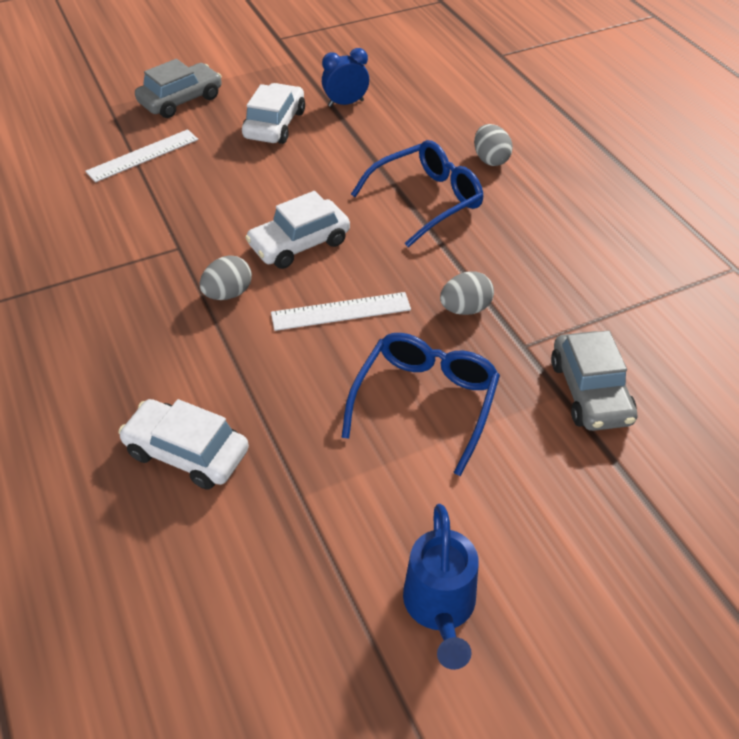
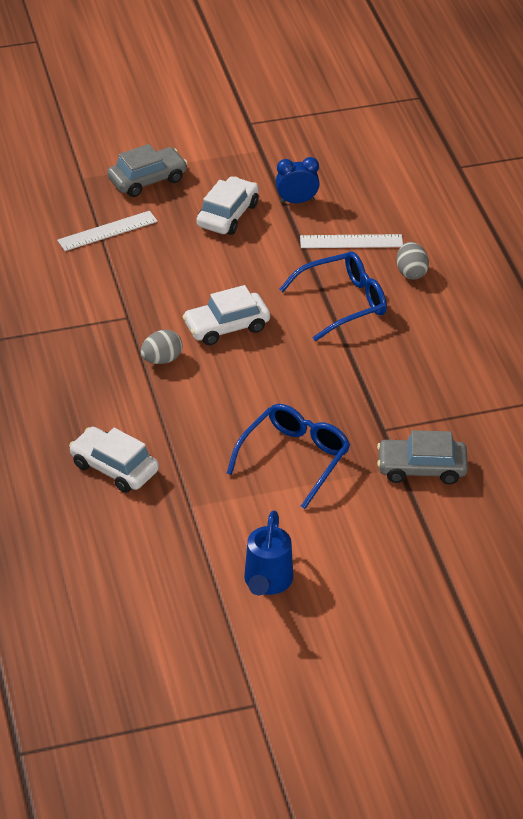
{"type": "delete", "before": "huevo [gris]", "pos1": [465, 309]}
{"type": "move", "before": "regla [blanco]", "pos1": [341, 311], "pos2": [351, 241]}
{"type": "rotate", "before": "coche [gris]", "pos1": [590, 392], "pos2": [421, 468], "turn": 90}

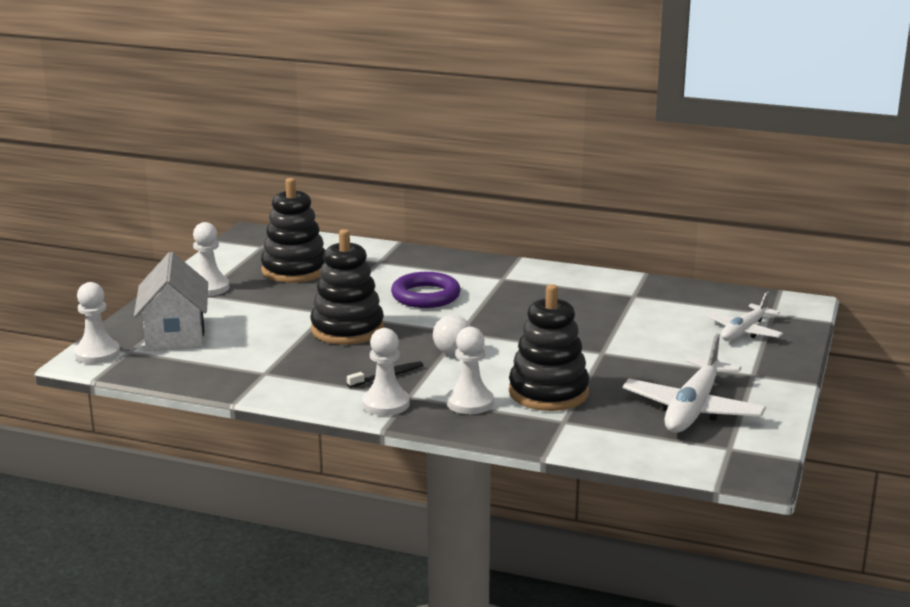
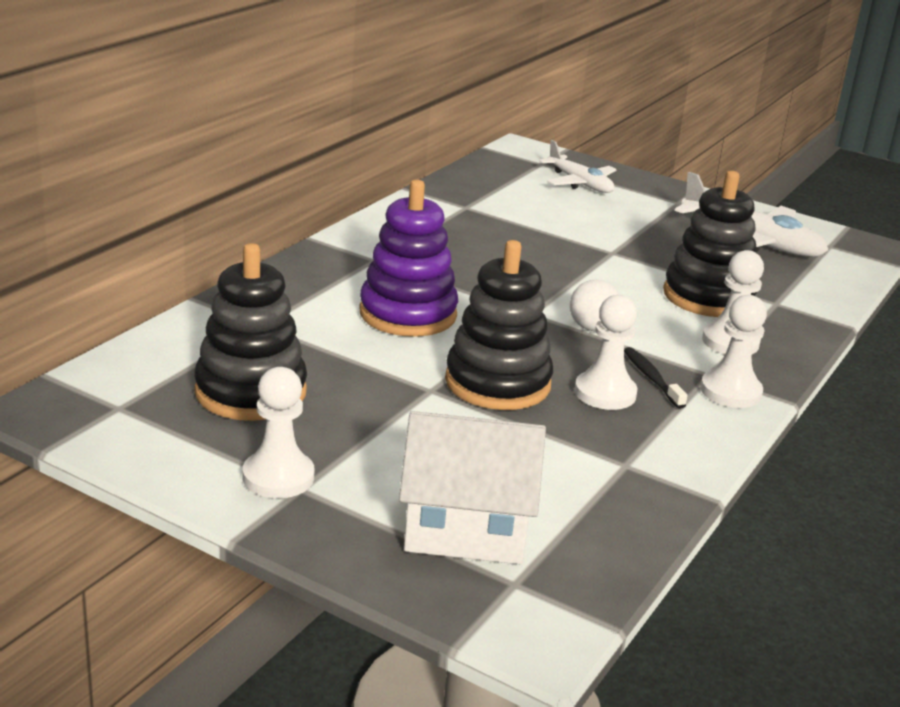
{"type": "move", "before": "peón [blanco]", "pos1": [97, 354], "pos2": [605, 393]}
{"type": "replace", "before": "anillo [morado]", "after": "juguete apilable [morado]", "pos1": [425, 296], "pos2": [408, 314]}

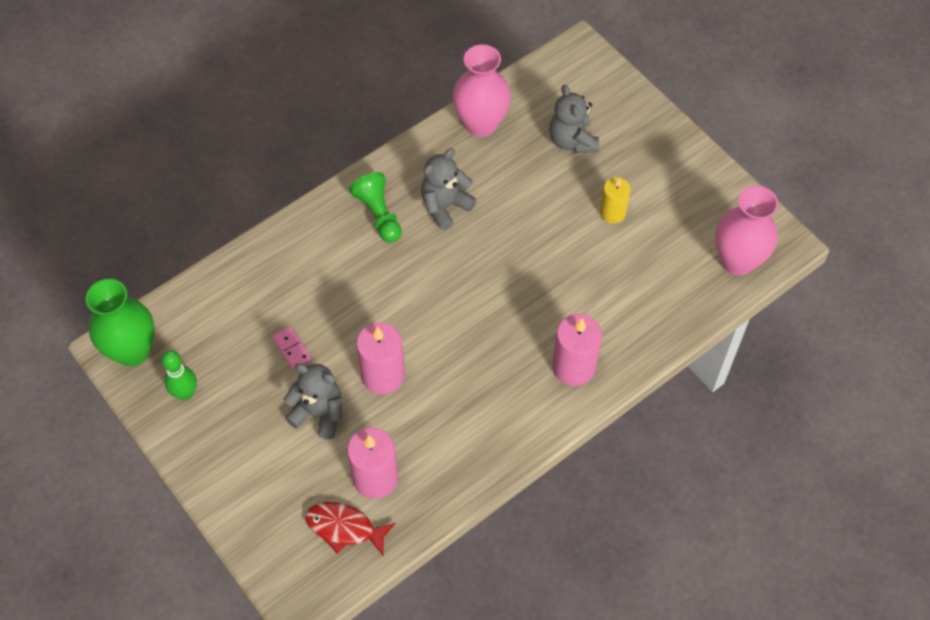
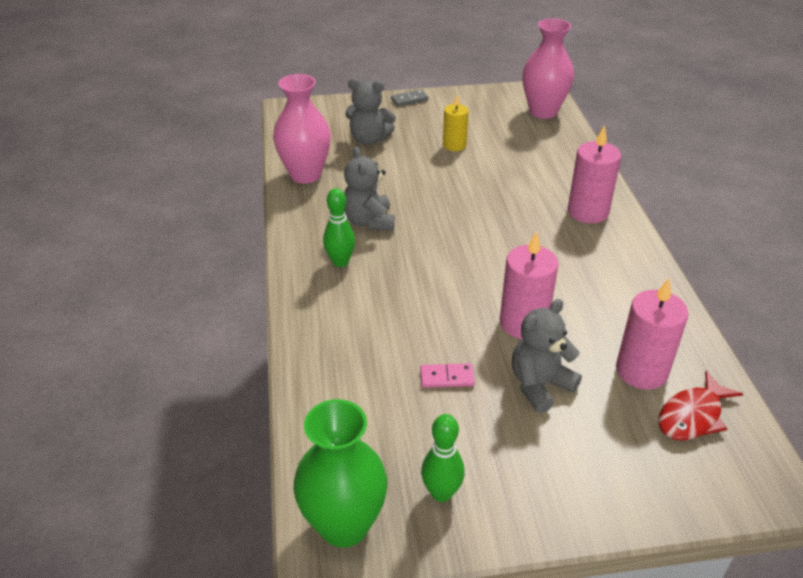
{"type": "insert", "after": "ficha de dominó [gris]", "pos2": [409, 99]}
{"type": "replace", "before": "peón [verde]", "after": "bolo [verde]", "pos1": [379, 214], "pos2": [340, 262]}

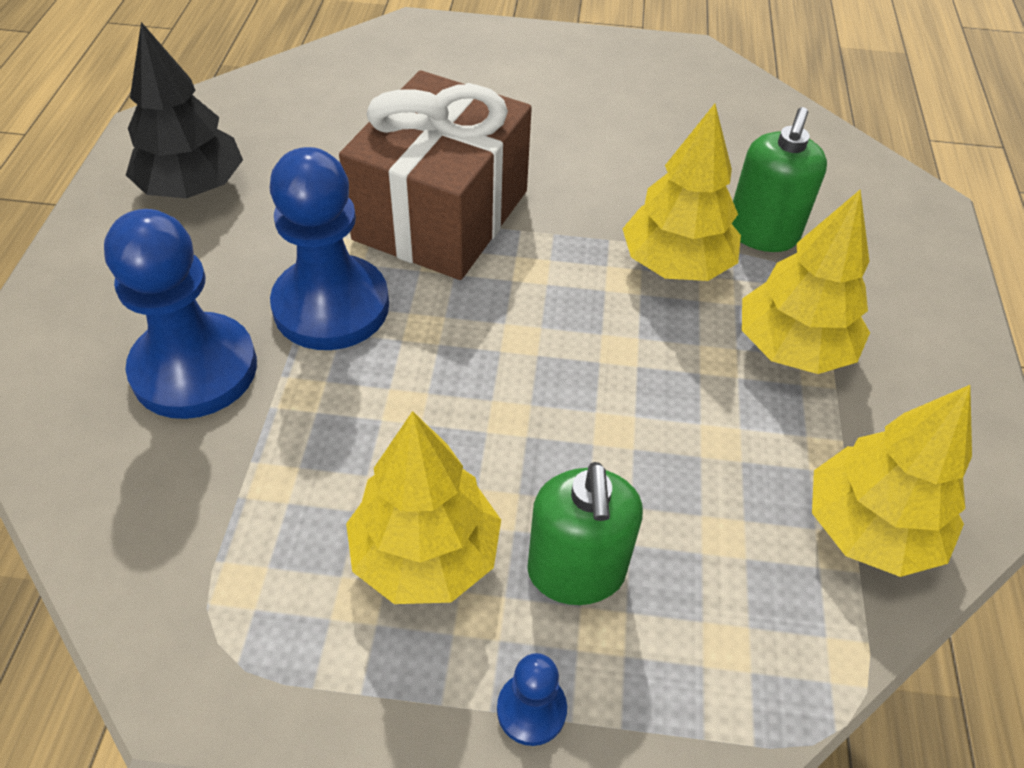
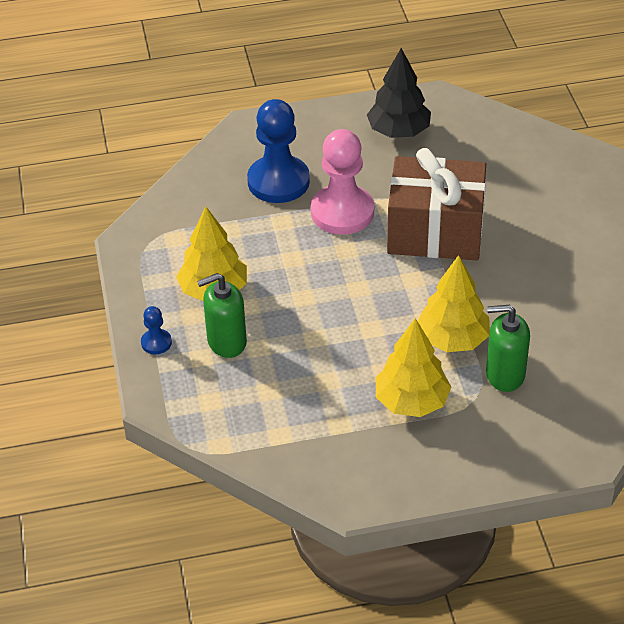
{"type": "delete", "before": "árbol [amarillo]", "pos1": [870, 529]}
{"type": "recolor", "before": "peón [azul]", "after": "peón [rosa]", "pos1": [331, 306], "pos2": [342, 212]}

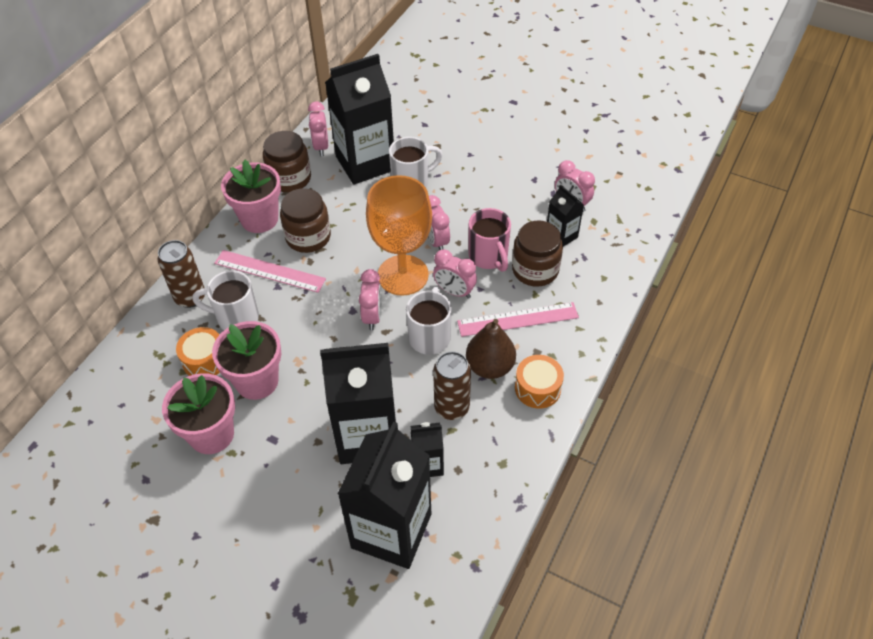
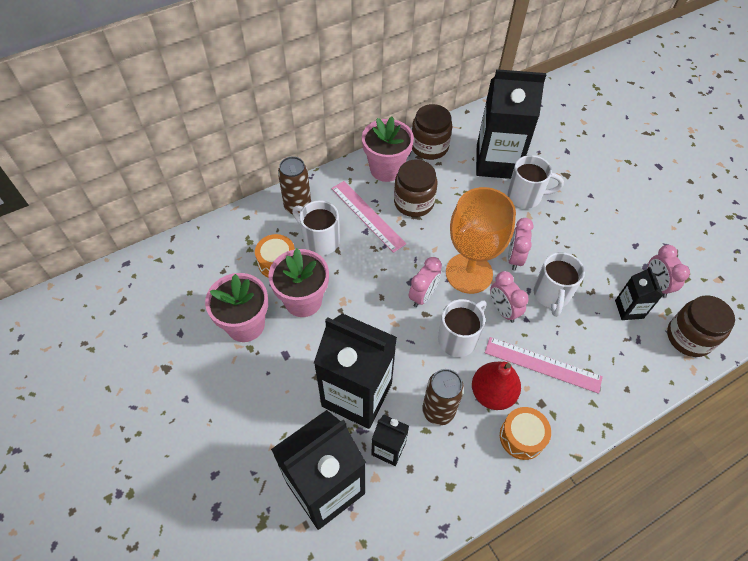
{"type": "delete", "before": "despertador [rosa]", "pos1": [321, 147]}
{"type": "move", "before": "tarro [marrón]", "pos1": [535, 270], "pos2": [689, 337]}
{"type": "recolor", "before": "pera [marrón]", "after": "pera [rojo]", "pos1": [490, 367], "pos2": [492, 393]}
{"type": "recolor", "before": "taza [rosa]", "after": "taza [blanco]", "pos1": [488, 257], "pos2": [551, 295]}

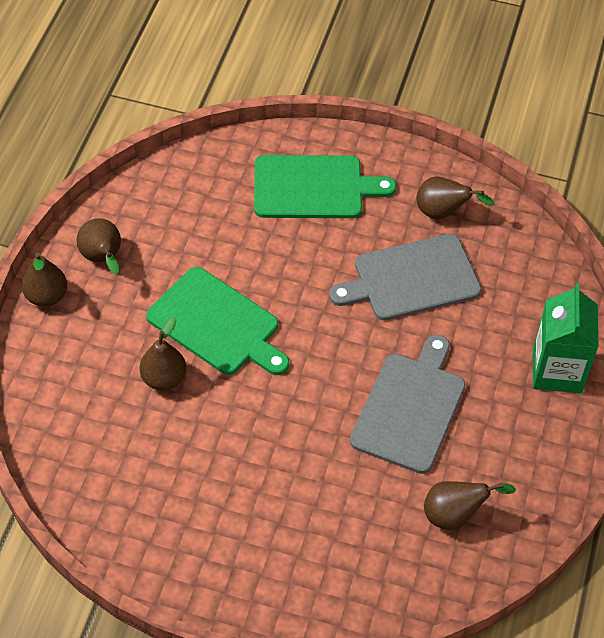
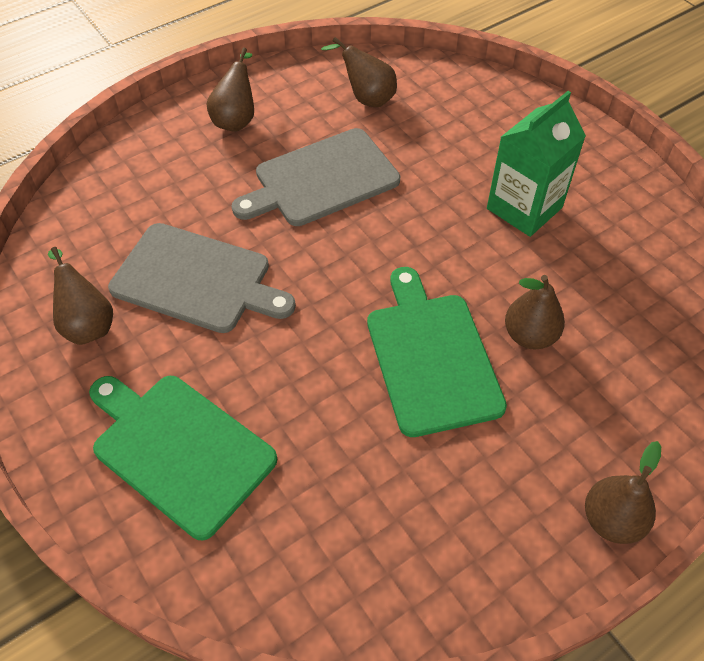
{"type": "move", "before": "pera [marrón]", "pos1": [103, 259], "pos2": [236, 119]}
{"type": "move", "before": "cartón de leche [verde]", "pos1": [557, 370], "pos2": [524, 208]}

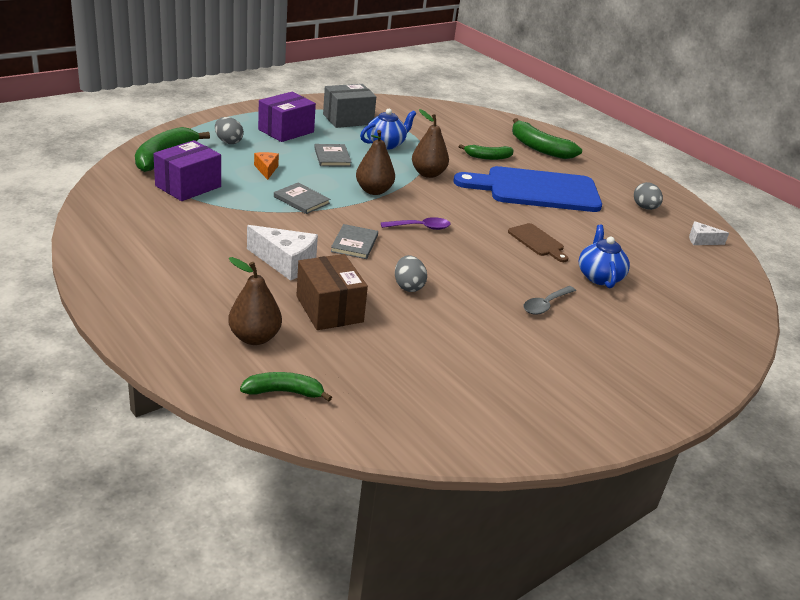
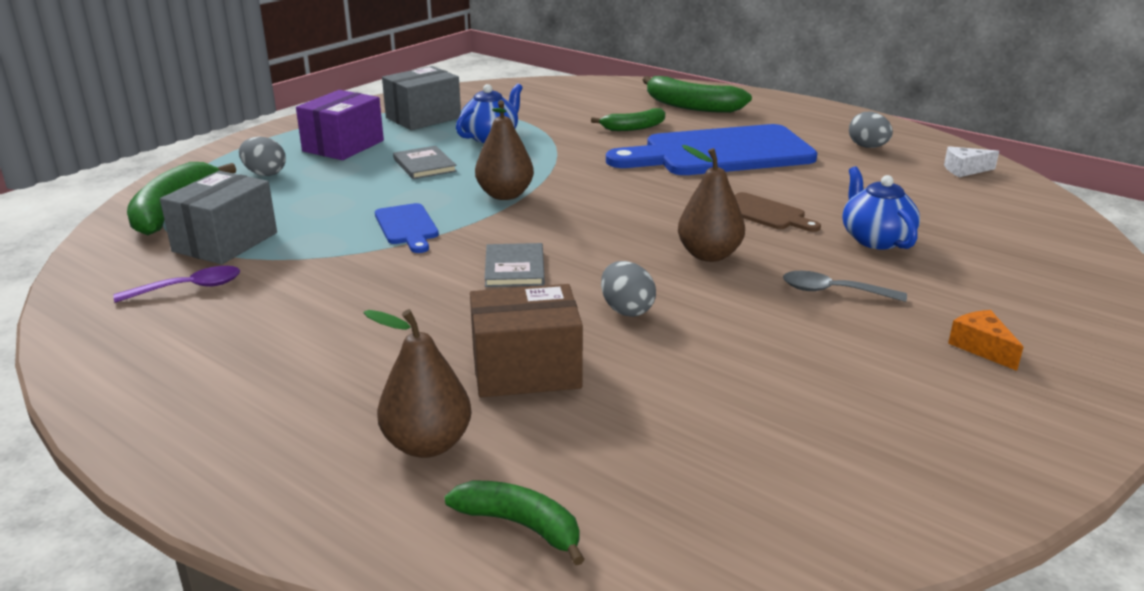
{"type": "delete", "before": "queso [blanco]", "pos1": [286, 262]}
{"type": "move", "before": "queso [naranja]", "pos1": [266, 169], "pos2": [981, 347]}
{"type": "move", "before": "cuchara [morado]", "pos1": [420, 227], "pos2": [189, 288]}
{"type": "move", "before": "pera [marrón]", "pos1": [428, 174], "pos2": [709, 255]}
{"type": "replace", "before": "libro [gris]", "after": "tabla de cortar [azul]", "pos1": [301, 200], "pos2": [407, 227]}
{"type": "recolor", "before": "caja [morado]", "after": "caja [gris]", "pos1": [188, 186], "pos2": [225, 242]}
{"type": "rotate", "before": "plátano [verde]", "pos1": [284, 392], "pos2": [520, 525], "turn": 45}
{"type": "rotate", "before": "caja [marrón]", "pos1": [329, 309], "pos2": [526, 370], "turn": -60}
{"type": "rotate", "before": "cuchara [gris]", "pos1": [545, 305], "pos2": [833, 291], "turn": 75}

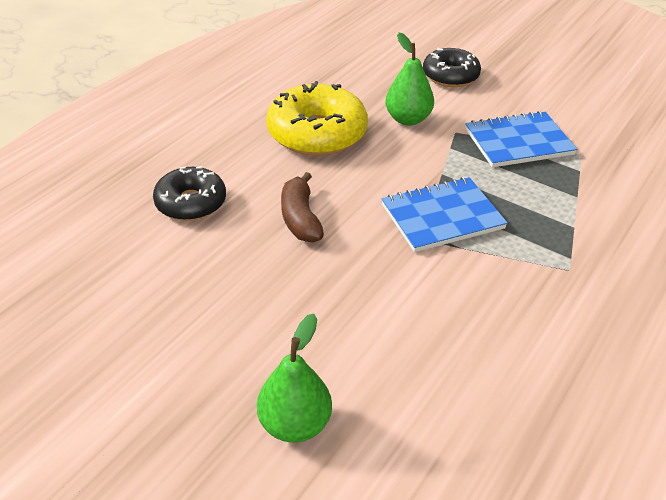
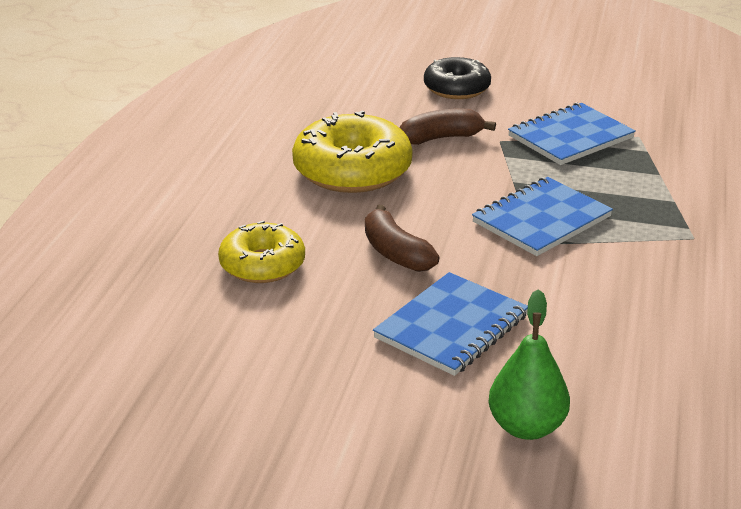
{"type": "insert", "after": "cuaderno [azul]", "pos2": [451, 327]}
{"type": "replace", "before": "pera [verde]", "after": "plátano [marrón]", "pos1": [408, 119], "pos2": [441, 138]}
{"type": "recolor", "before": "rosquilla [negro]", "after": "rosquilla [amarillo]", "pos1": [191, 203], "pos2": [262, 265]}

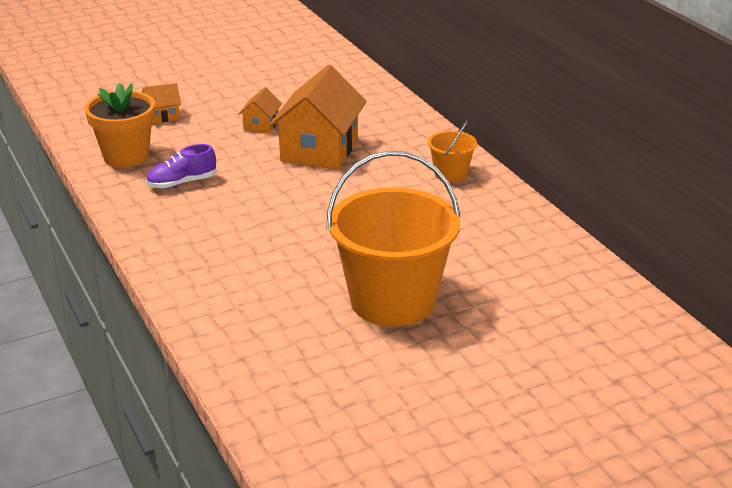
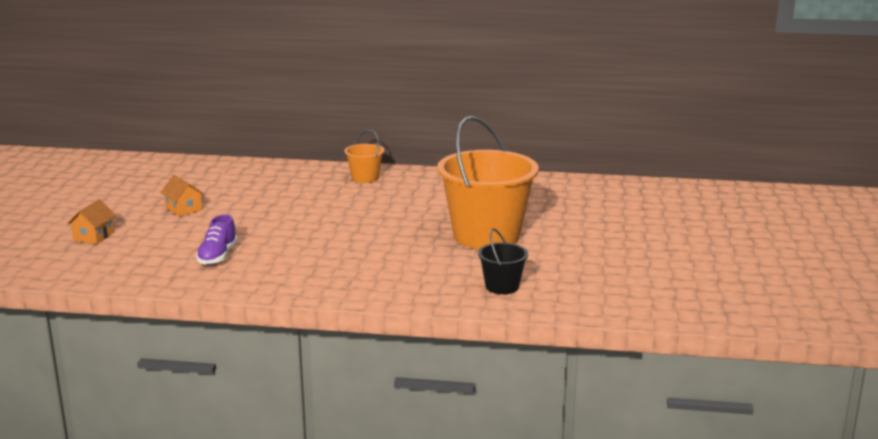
{"type": "delete", "before": "maceta [naranja]", "pos1": [126, 156]}
{"type": "delete", "before": "casa [naranja]", "pos1": [319, 150]}
{"type": "insert", "after": "balde [negro]", "pos2": [502, 286]}

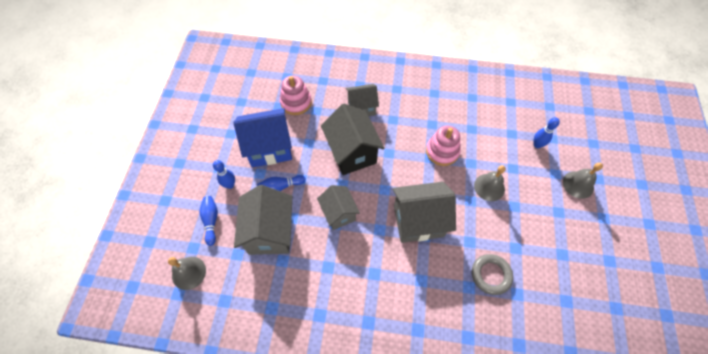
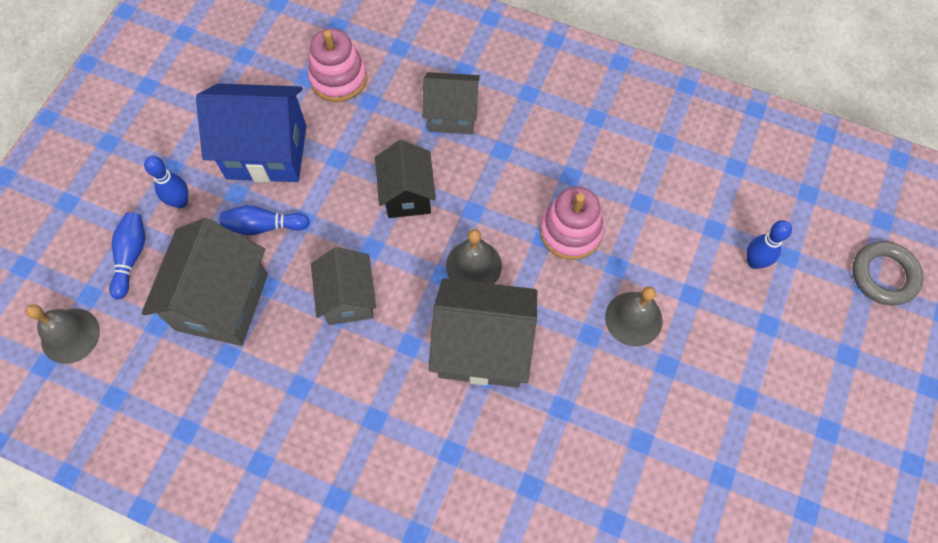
{"type": "move", "before": "anillo [gris]", "pos1": [490, 275], "pos2": [884, 275]}
{"type": "move", "before": "campana [gris]", "pos1": [578, 184], "pos2": [473, 265]}
{"type": "resize", "before": "casa [negro]", "pos1": [352, 153], "pos2": [407, 195], "scale": 0.63}

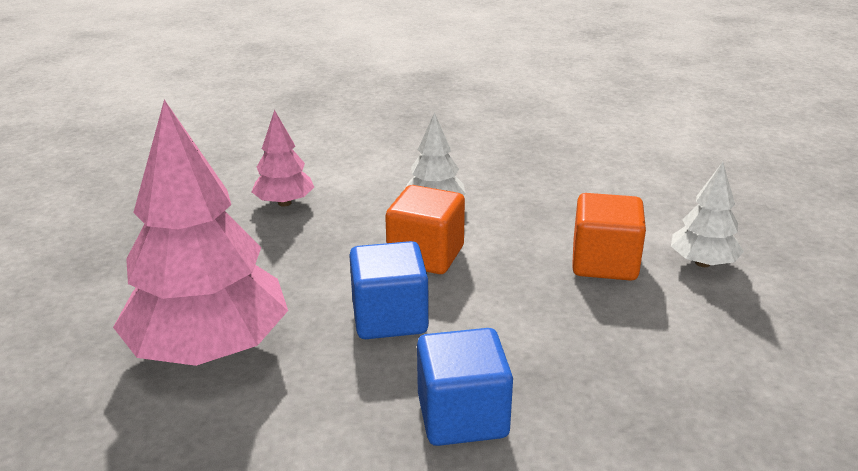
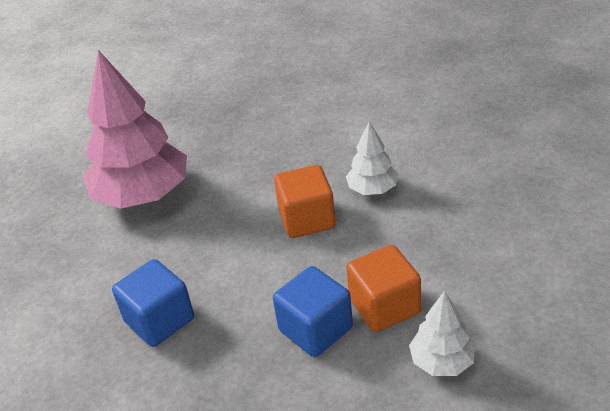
{"type": "delete", "before": "árbol [rosa]", "pos1": [284, 203]}
{"type": "move", "before": "cubo [azul]", "pos1": [389, 318], "pos2": [315, 329]}

